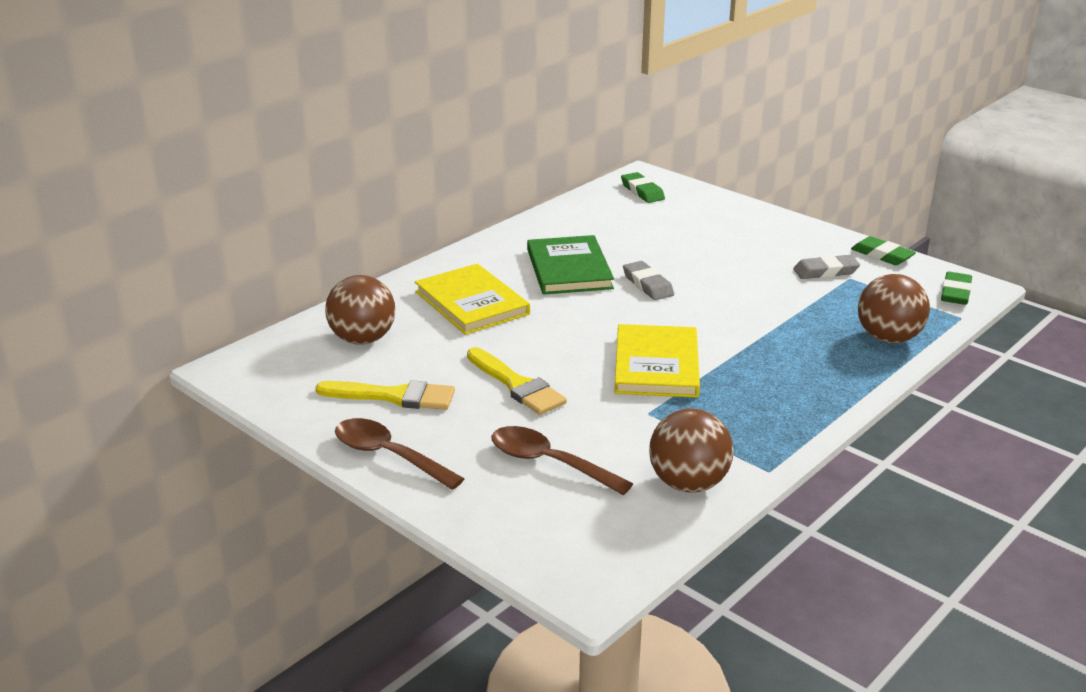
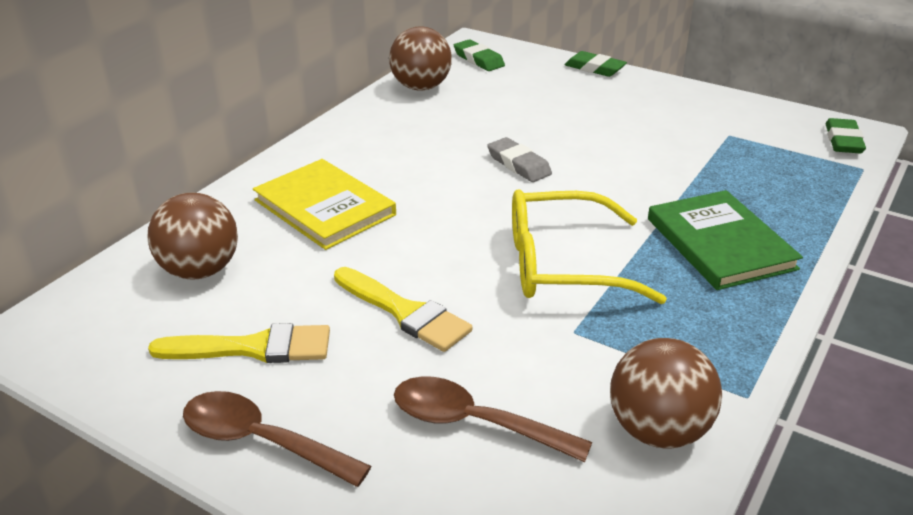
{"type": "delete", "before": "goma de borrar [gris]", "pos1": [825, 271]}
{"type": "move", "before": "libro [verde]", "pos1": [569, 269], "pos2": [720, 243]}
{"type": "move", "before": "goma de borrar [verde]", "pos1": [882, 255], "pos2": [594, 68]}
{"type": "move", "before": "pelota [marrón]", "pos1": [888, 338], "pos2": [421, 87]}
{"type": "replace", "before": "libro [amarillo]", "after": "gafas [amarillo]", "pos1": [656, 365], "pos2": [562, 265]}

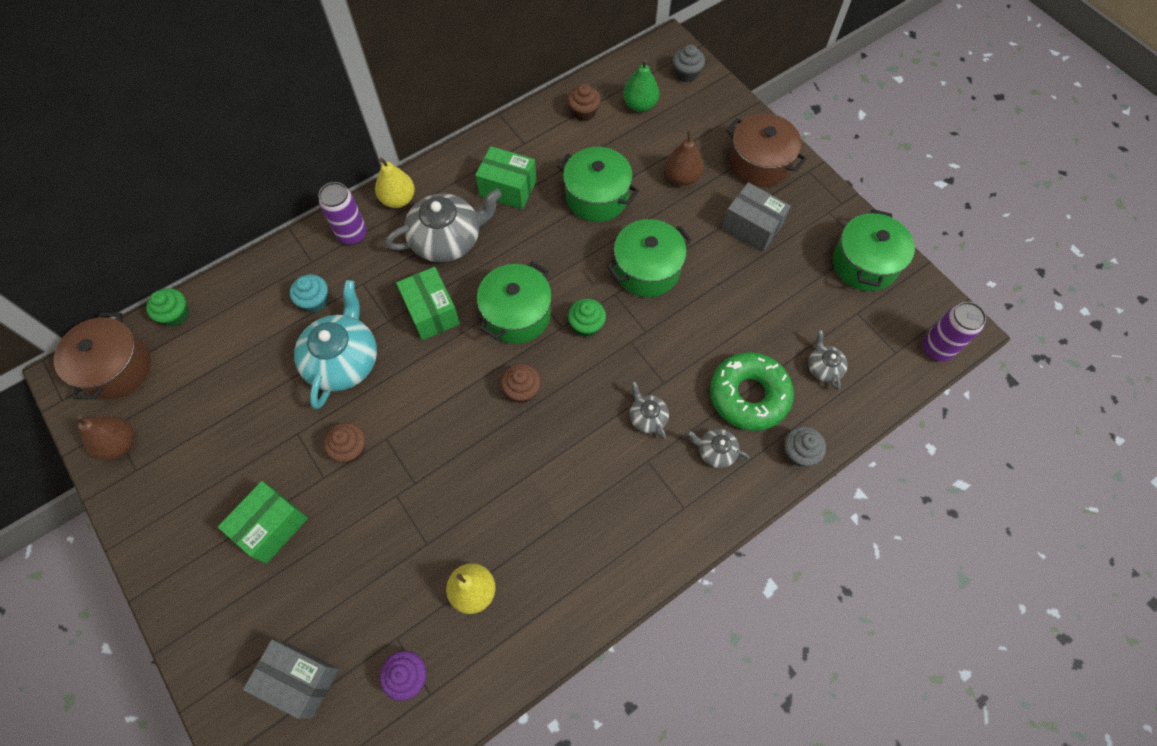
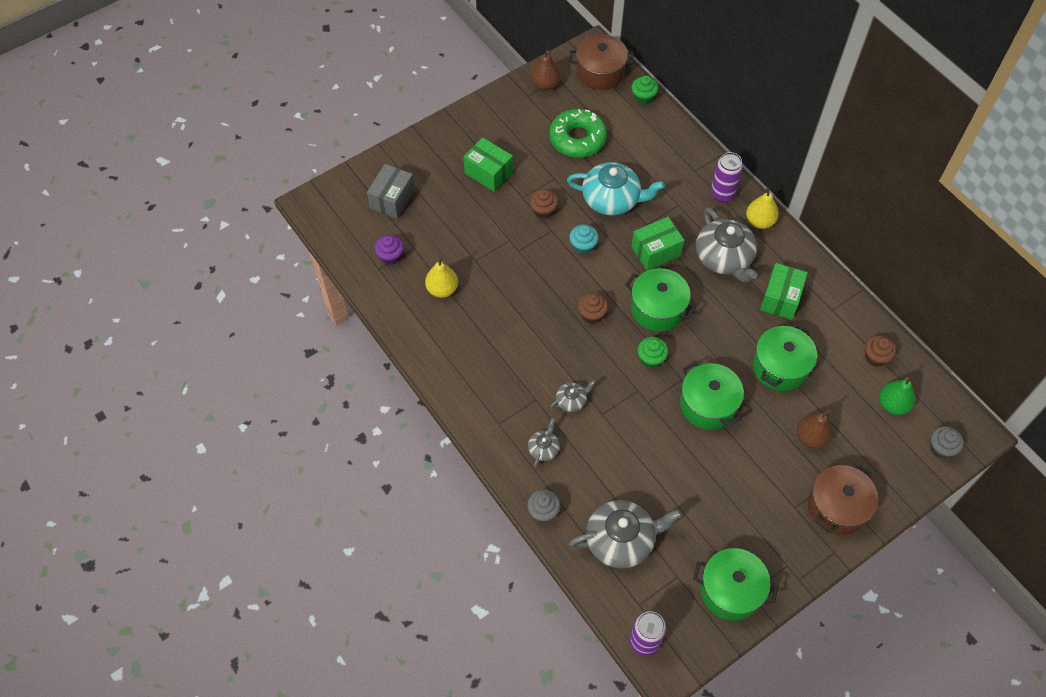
{"type": "delete", "before": "caja [gris]", "pos1": [751, 227]}
{"type": "move", "before": "magdalena [turquesa]", "pos1": [315, 301], "pos2": [583, 246]}
{"type": "move", "before": "rosquilla [verde]", "pos1": [749, 395], "pos2": [577, 139]}
{"type": "resize", "before": "tetera [gris]", "pos1": [823, 367], "pos2": [621, 540], "scale": 2.08}

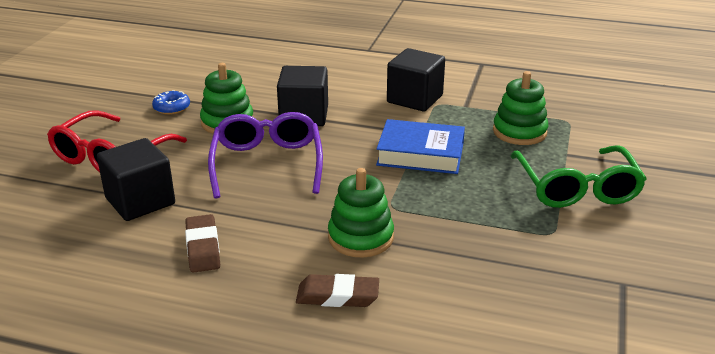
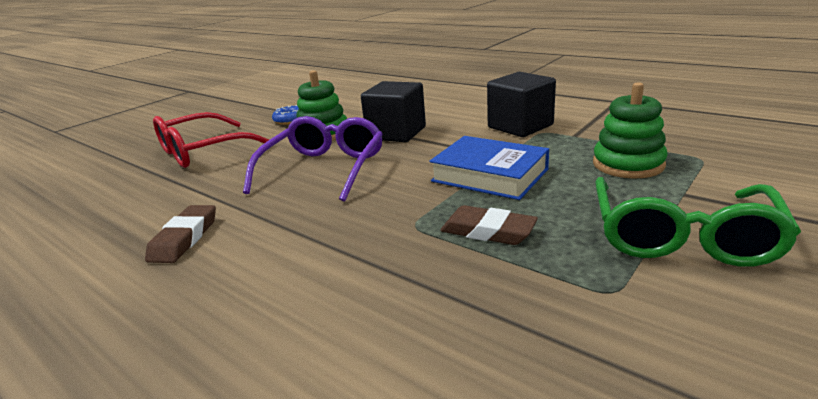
{"type": "delete", "before": "cubo [negro]", "pos1": [140, 201]}
{"type": "delete", "before": "juguete apilable [verde]", "pos1": [360, 237]}
{"type": "move", "before": "goma de borrar [marrón]", "pos1": [337, 296], "pos2": [488, 231]}

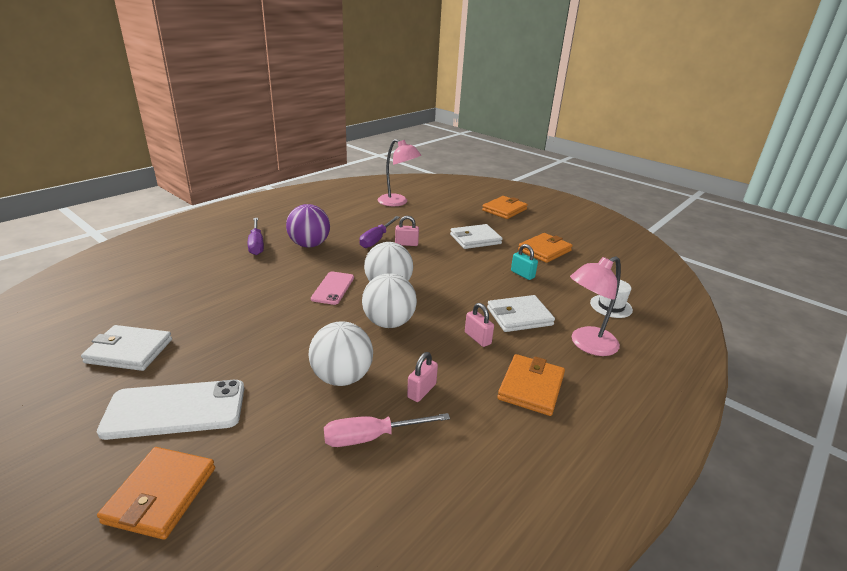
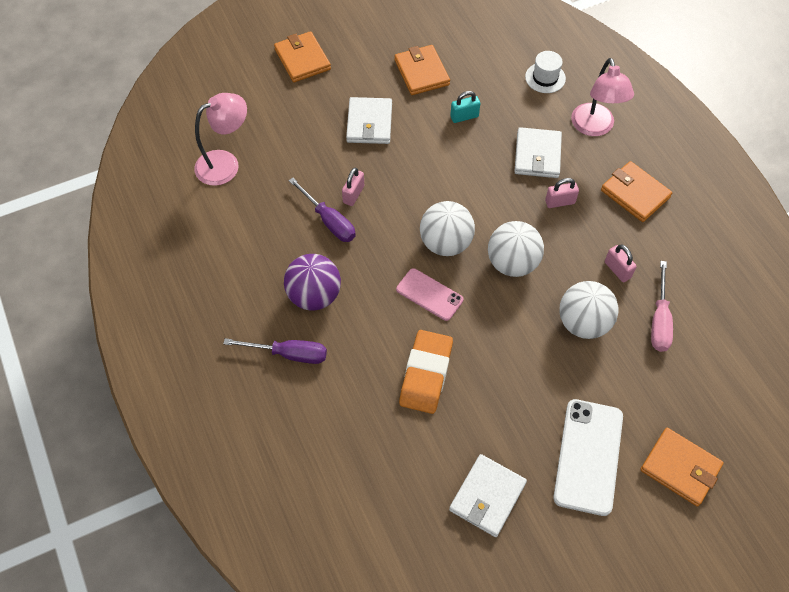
{"type": "insert", "after": "goma de borrar [naranja]", "pos2": [426, 374]}

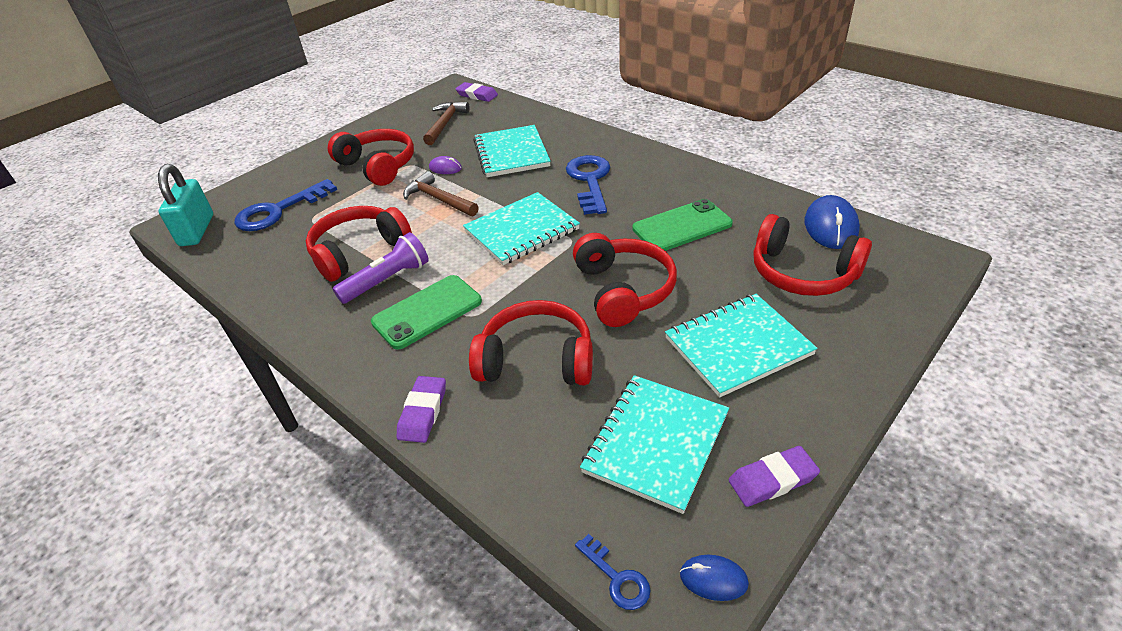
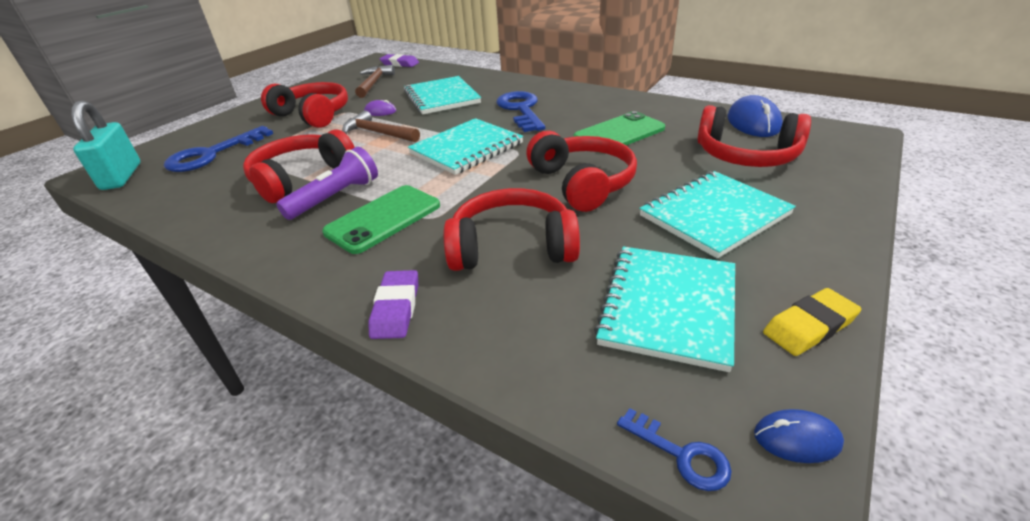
{"type": "recolor", "before": "goma de borrar [morado]", "after": "goma de borrar [amarillo]", "pos1": [772, 480], "pos2": [809, 326]}

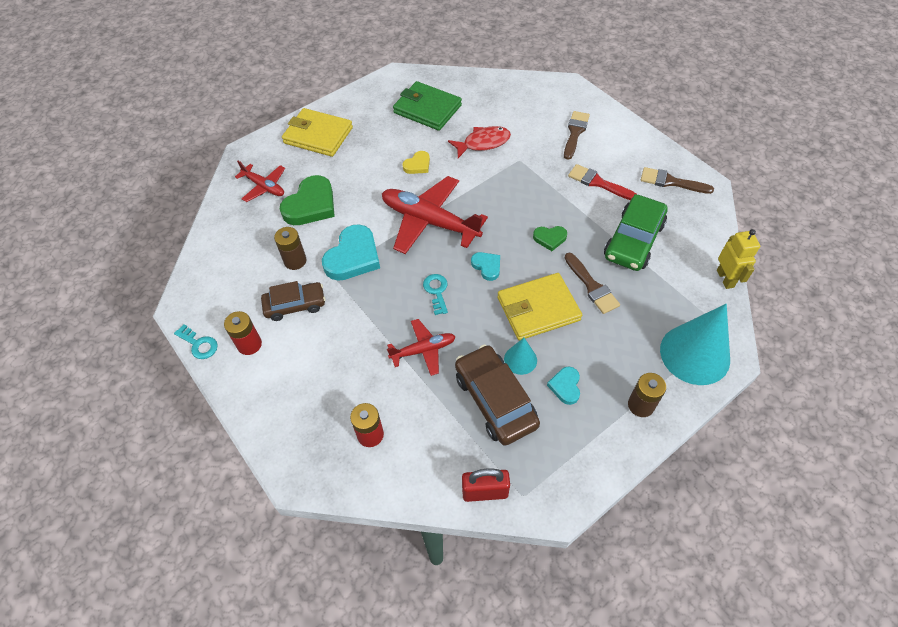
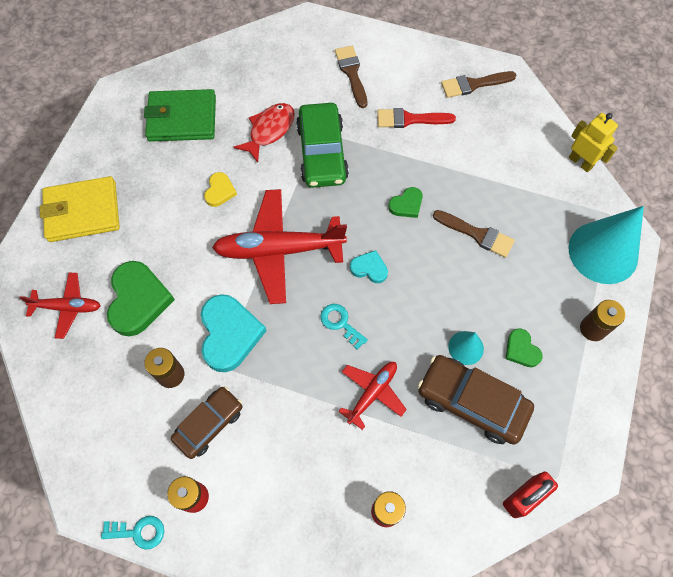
{"type": "delete", "before": "cartera [amarillo]", "pos1": [538, 309]}
{"type": "move", "before": "coche [verde]", "pos1": [633, 240], "pos2": [322, 153]}
{"type": "recolor", "before": "corazón [turquesa]", "after": "corazón [verde]", "pos1": [565, 386], "pos2": [521, 350]}

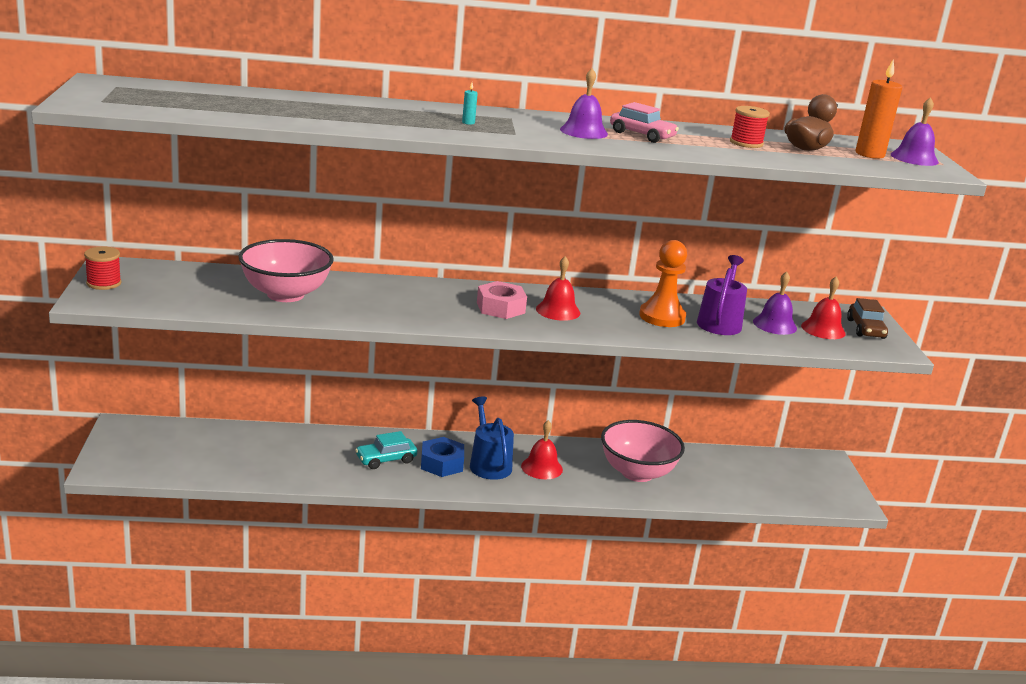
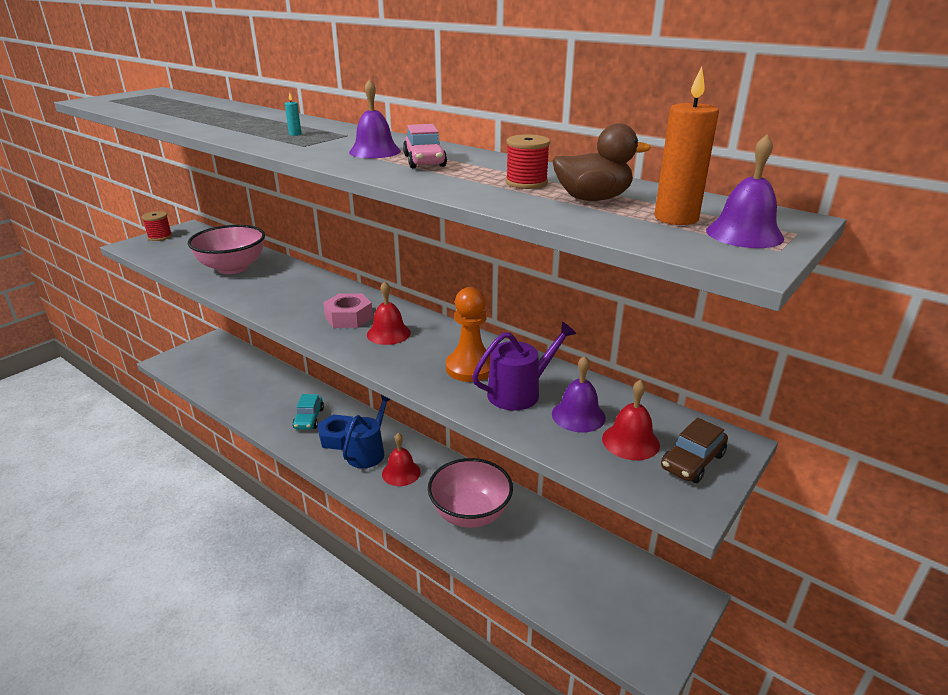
{"type": "rotate", "before": "coche [turquesa]", "pos1": [386, 459], "pos2": [309, 418], "turn": -105}

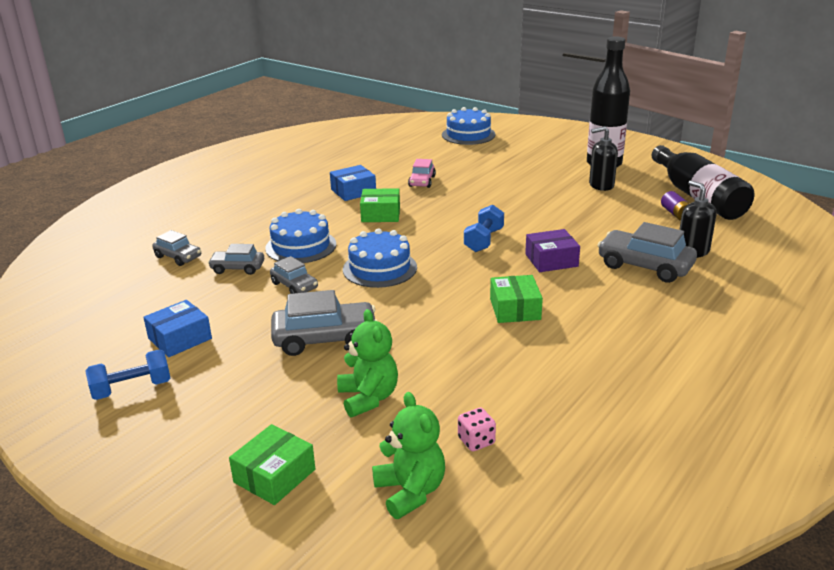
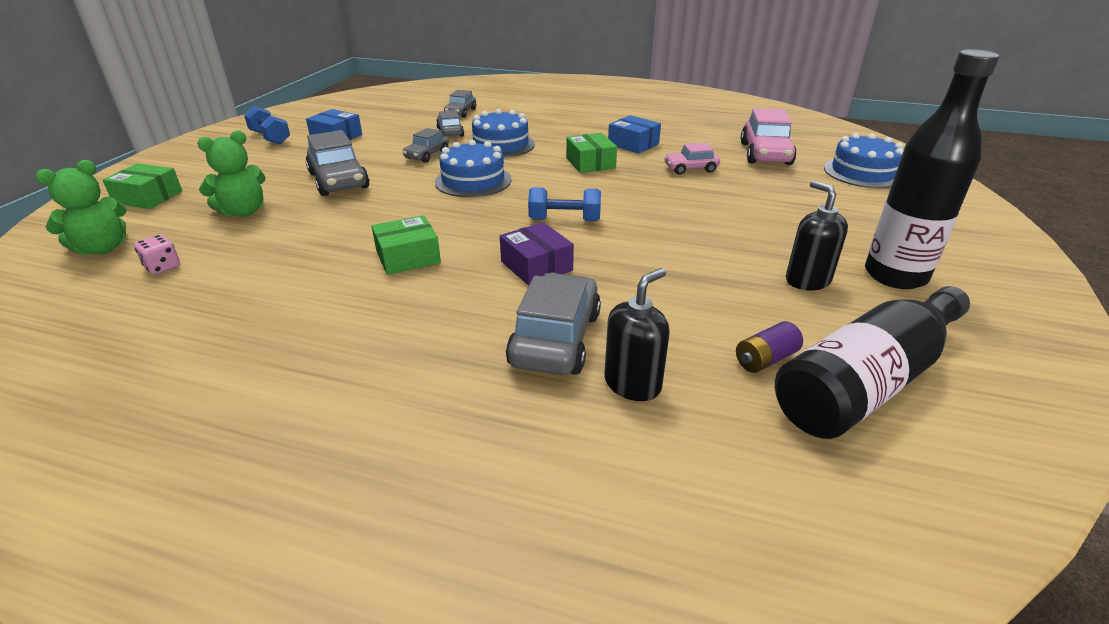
{"type": "insert", "after": "coche [rosa]", "pos2": [765, 154]}

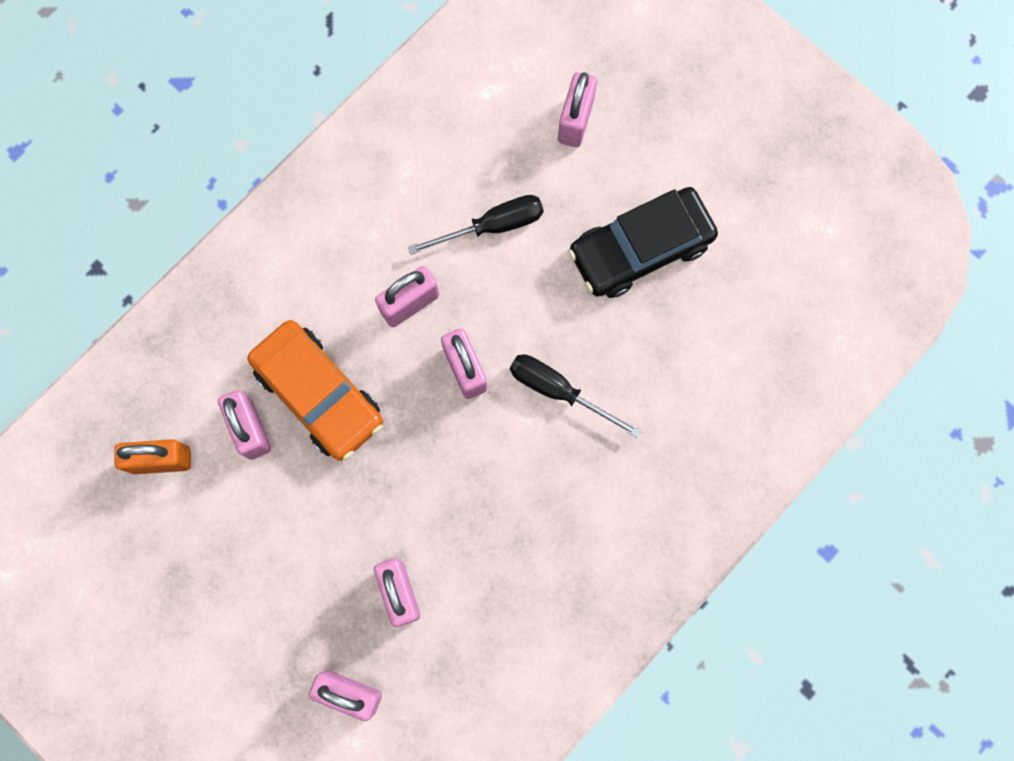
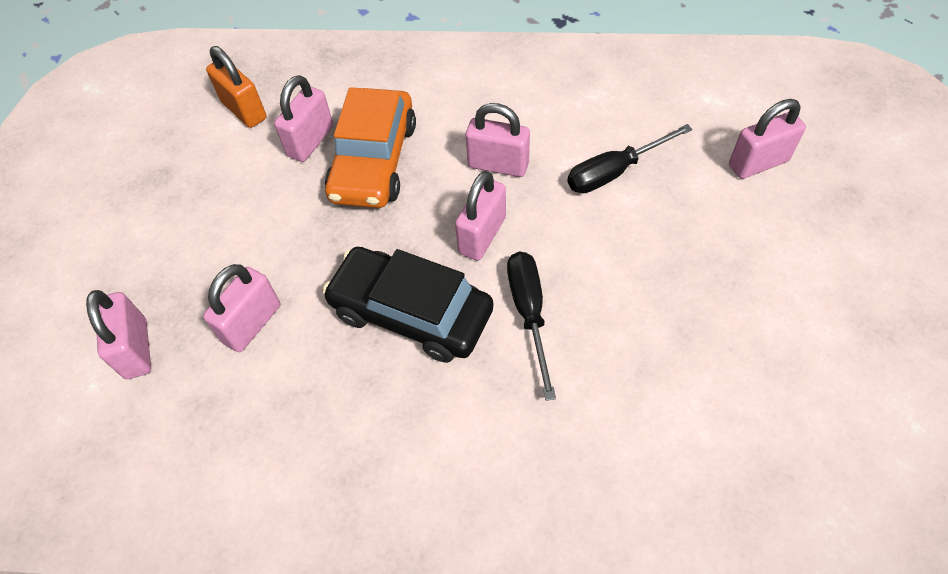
{"type": "move", "before": "coche [negro]", "pos1": [640, 248], "pos2": [411, 313]}
{"type": "rotate", "before": "destornillador [negro]", "pos1": [492, 226], "pos2": [614, 172], "turn": 120}

